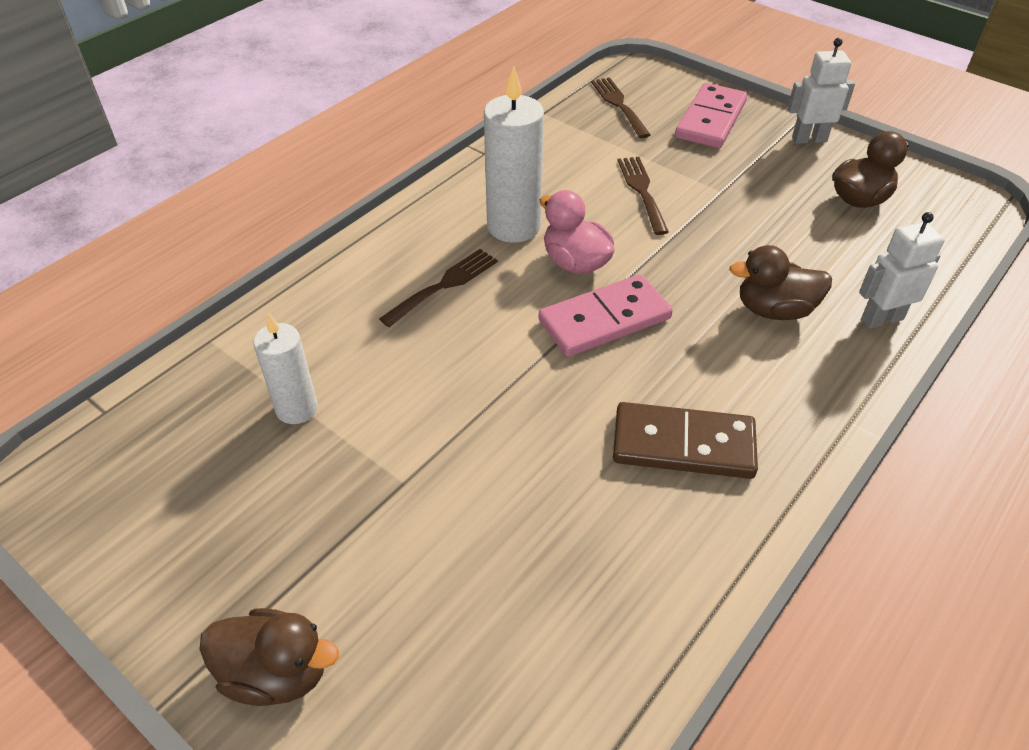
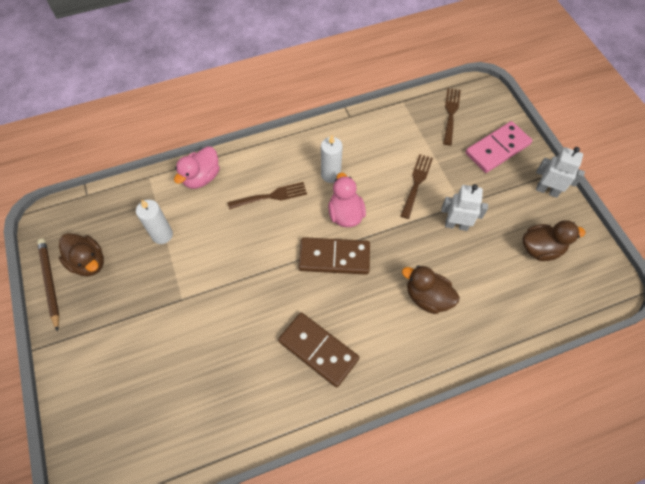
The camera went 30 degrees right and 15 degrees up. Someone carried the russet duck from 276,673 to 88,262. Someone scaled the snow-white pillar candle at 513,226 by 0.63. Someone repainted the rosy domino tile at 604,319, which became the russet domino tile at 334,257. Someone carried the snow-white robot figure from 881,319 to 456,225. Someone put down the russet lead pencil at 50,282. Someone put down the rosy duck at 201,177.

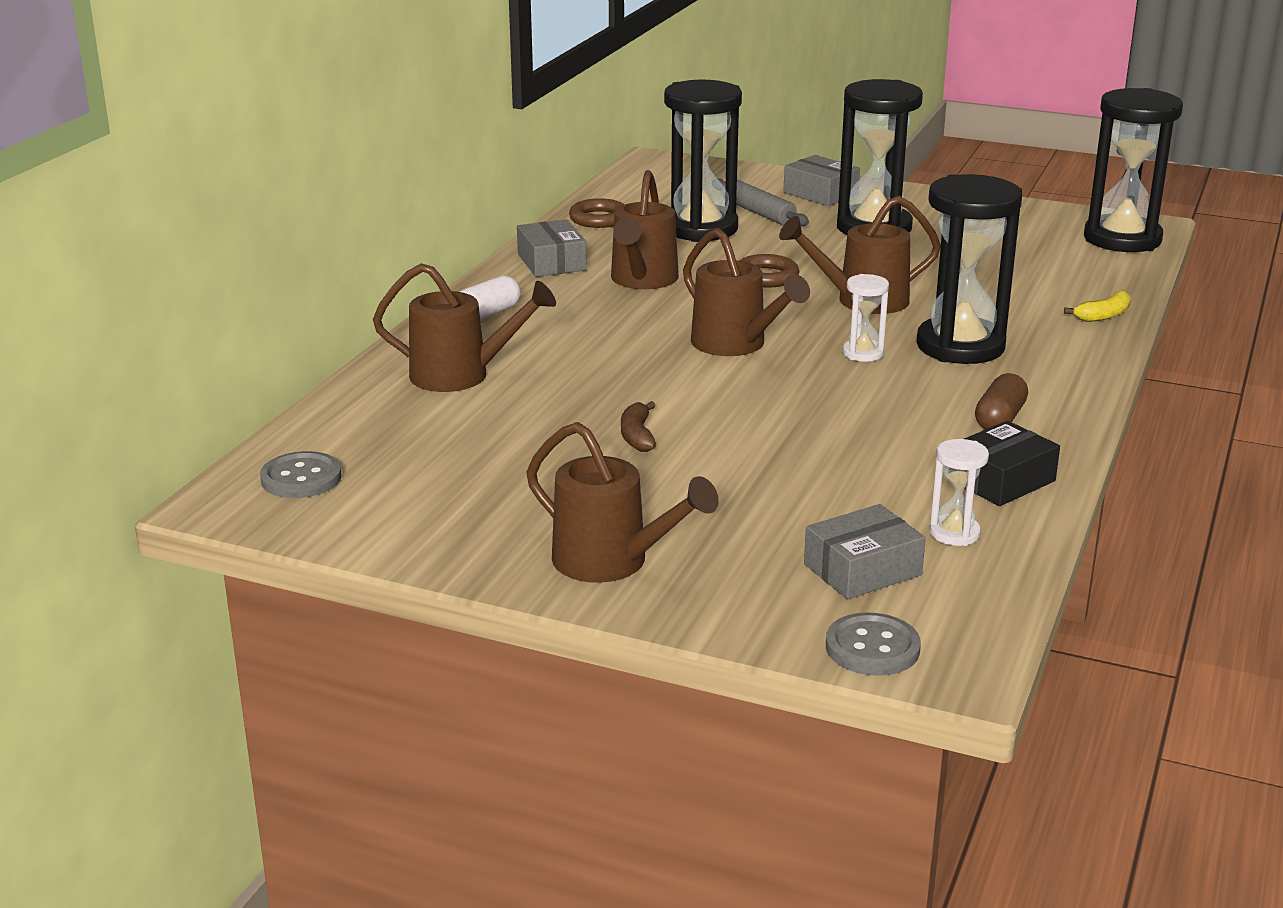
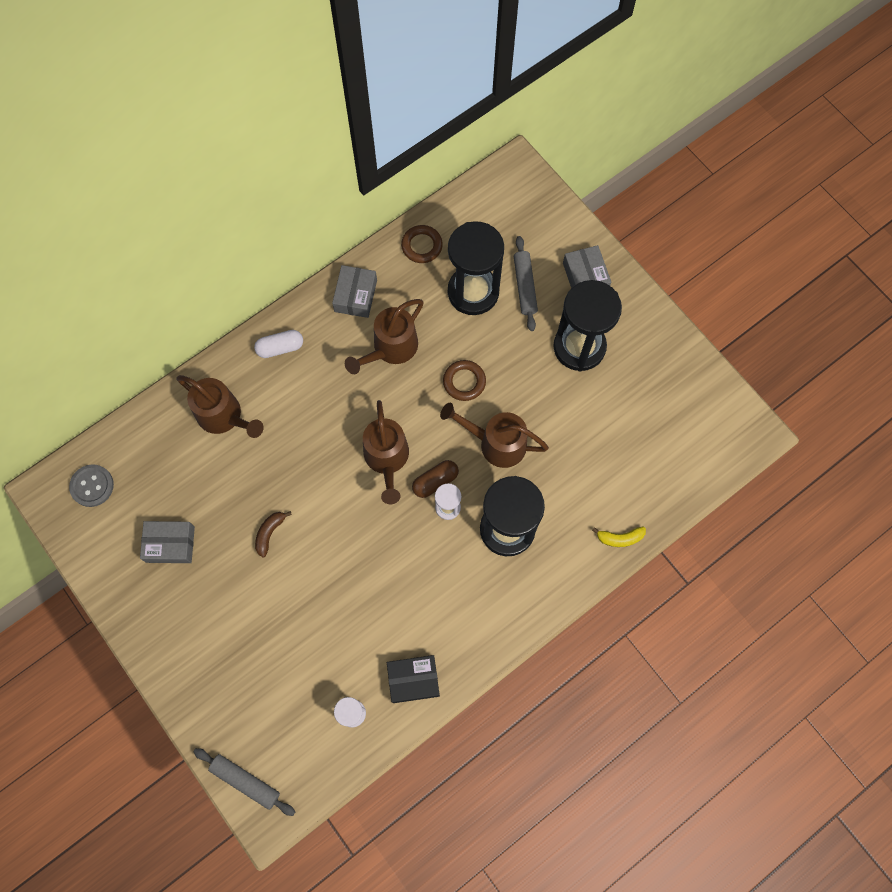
The camera went 30 degrees right and 45 degrees up. Someone took away the russet watering can at 612,562. Someone carried the gray box from 862,569 to 170,544. Someone swapped the gray button at 872,648 for the gray dough roller at 245,781. Someone carried the russet capsule from 999,419 to 435,481. Someone took away the ebony sand timer at 1122,239.

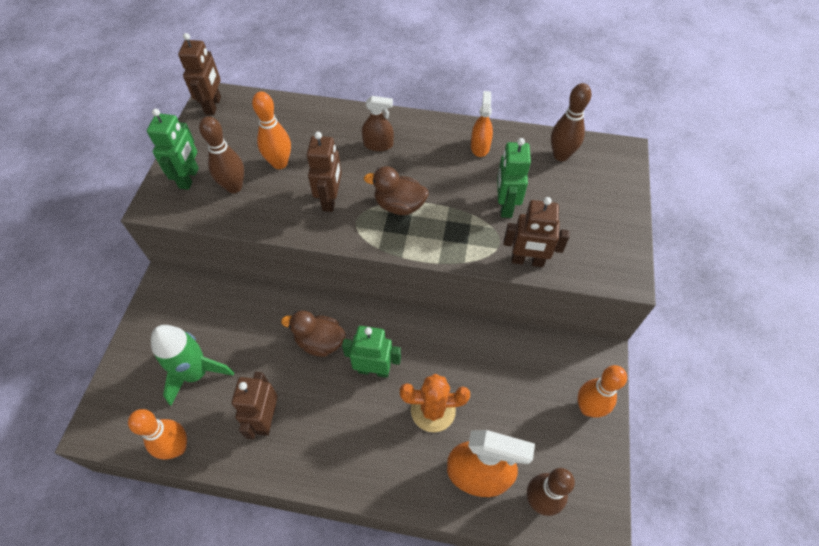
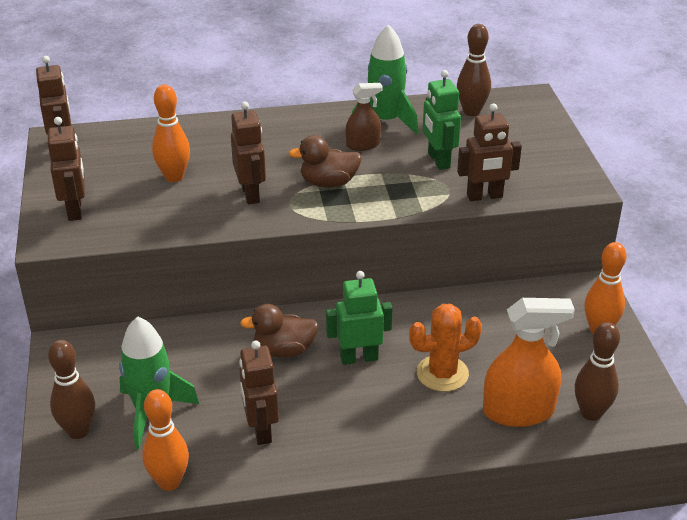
The camera went 20 degrees left and 20 degrees down. Someone repainted the green robot figure at 189,178, which became the russet robot figure at 75,210. Someone carried the russet tenpin from 234,187 to 78,431. Someone carried the russet spray bottle from 378,144 to 363,145. Someone swapped the bright orange spray bottle at 480,147 for the green spaceship at 385,121.

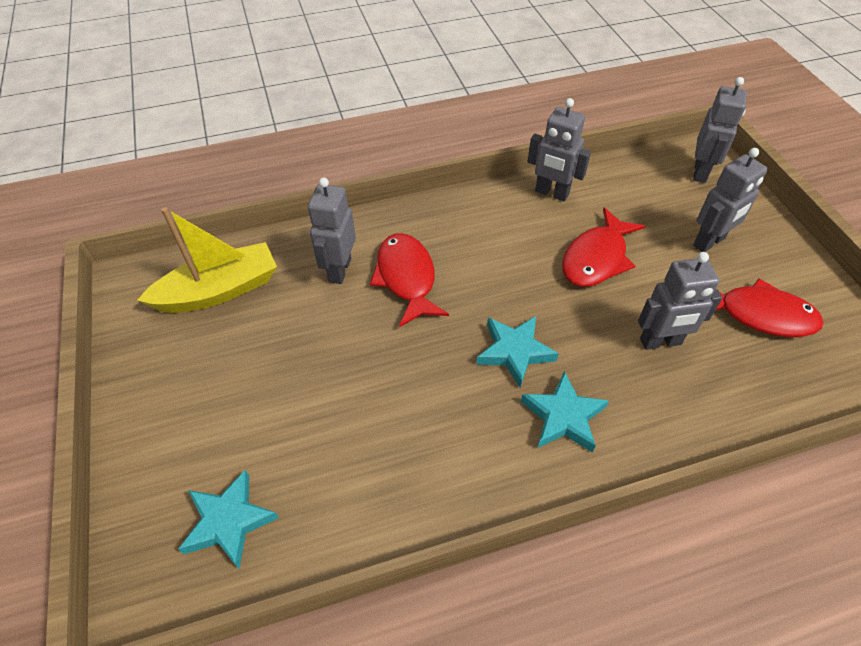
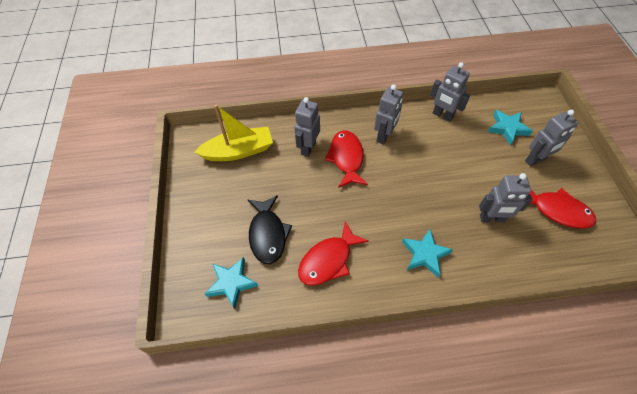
The camera went 10 degrees right and 5 degrees up. Someone carried the teal five-pointed star from 514,352 to 507,128. Someone carried the crimson toy fish from 596,258 to 328,260. Someone carried the gray robot figure from 701,172 to 384,136. Someone put down the ebony toy fish at 268,234.

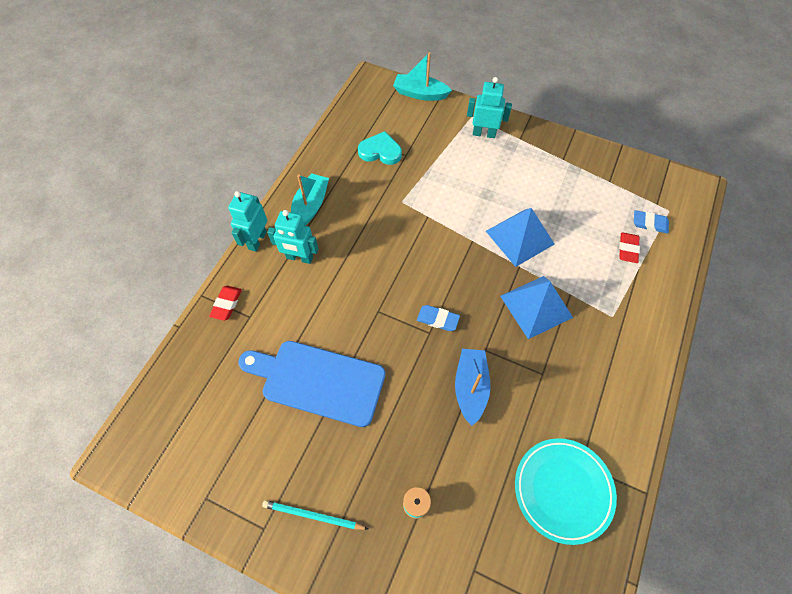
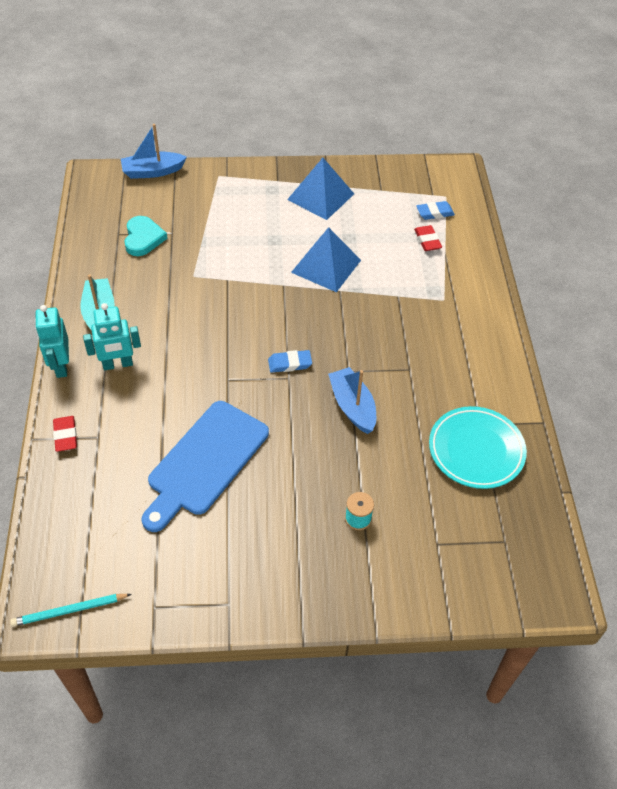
The camera went 30 degrees left and 10 degrees down. Someone rotated the royal blue bread board at 318,381 by 45 degrees counterclockwise. Someone carried the teal lead pencil from 313,516 to 70,610. Someone rotated the teal heart shape at 380,151 by 105 degrees clockwise. Someone repainted the teal toy boat at 420,94, which became the royal blue toy boat at 152,171. Someone took away the teal robot figure at 484,133. Someone carried the royal blue pyramid shape from 536,306 to 321,196.

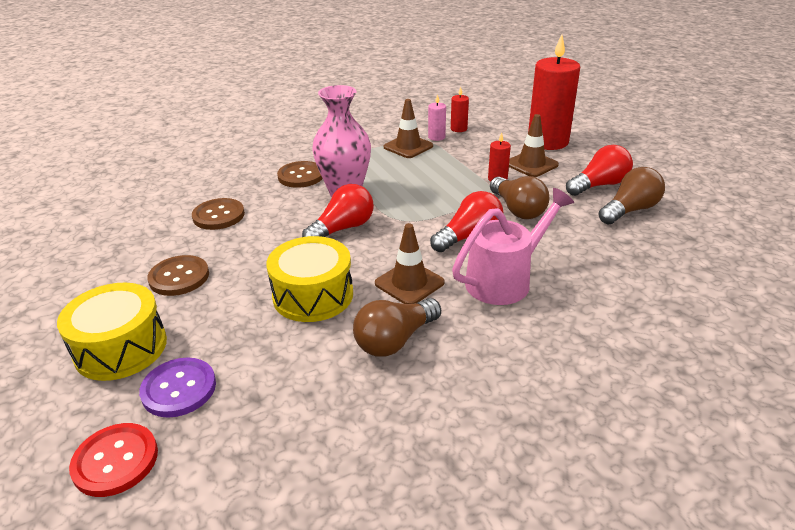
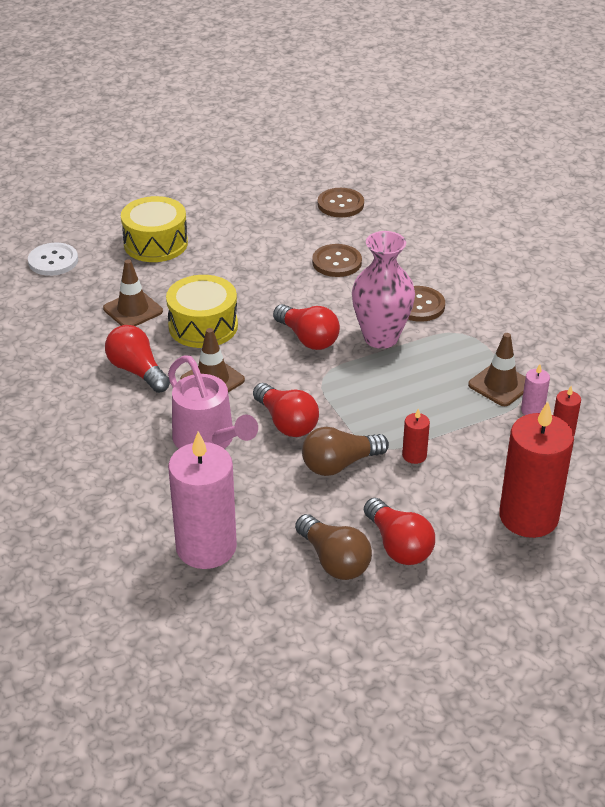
The camera went 90 degrees right and 5 degrees up. Someone repainted the crimson button at 115,461, which became the snow-white button at 53,261. Someone took away the royal purple button at 179,389. Someone carried the russet button from 179,277 to 340,204. Someone repainted the russet lightbulb at 395,340, which became the crimson lightbulb at 137,371. Someone carried the russet road cone from 531,164 to 133,310. Someone put down the rosy pillar candle at 206,547.

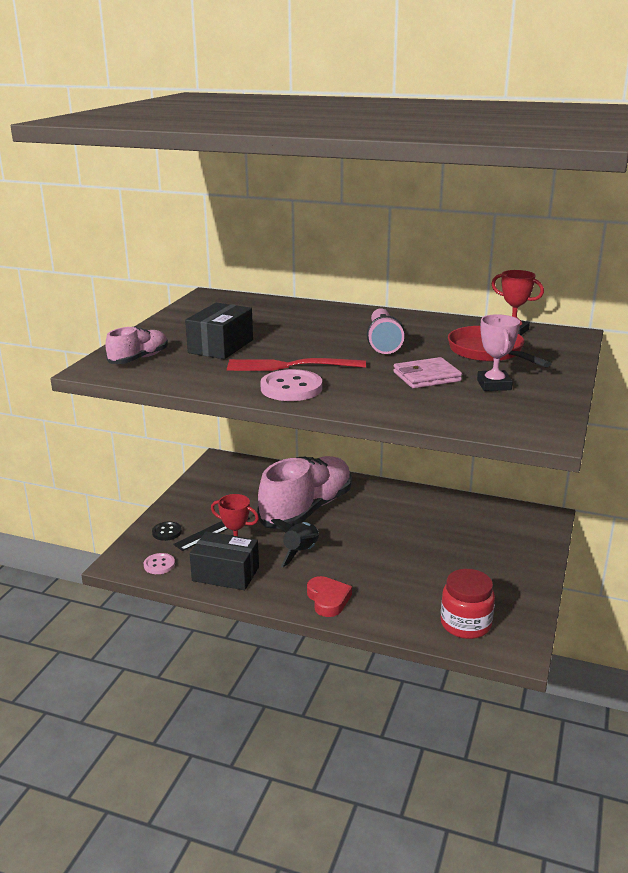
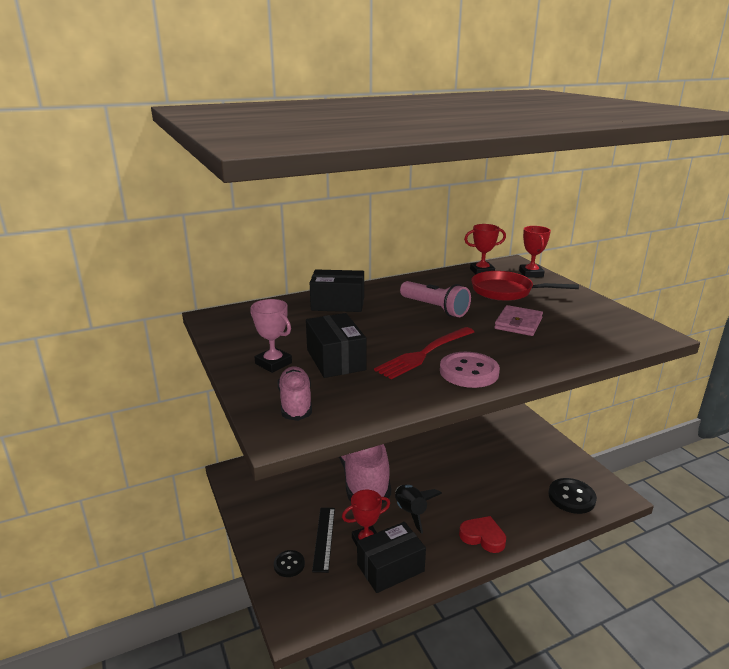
The camera went 45 degrees left and 0 degrees up. Someone took away the rosy button at 159,565. Someone swapped the crimson preserve jar at 465,624 for the ebony button at 571,497. Someone carried the rosy prize cup from 494,385 to 273,363. Someone put down the ebony box at 338,304. Someone put down the crimson prize cup at 531,274.

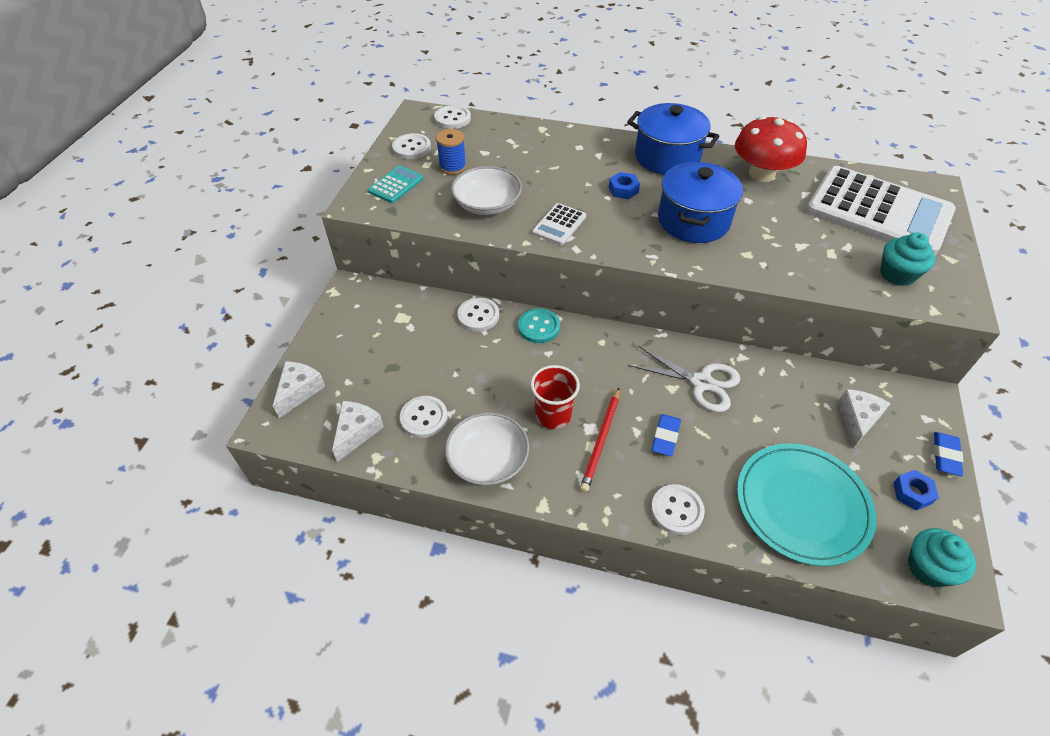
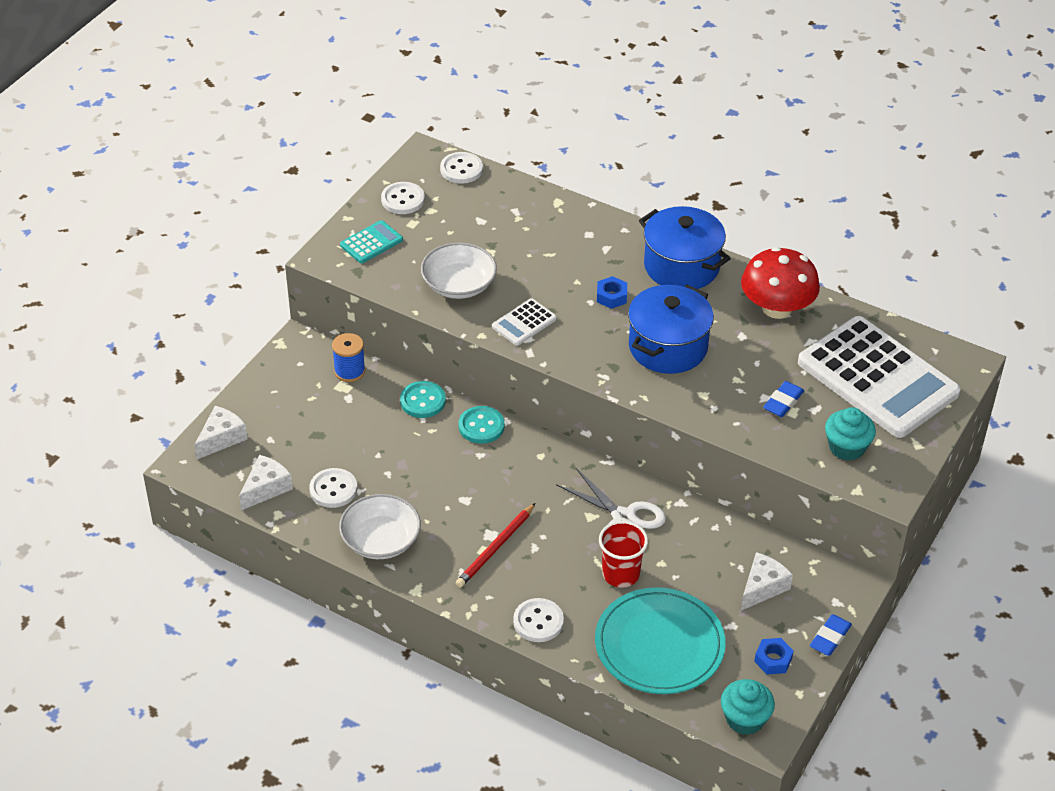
The camera went 15 degrees right and 5 degrees down. Someone carried the royal blue spool from 452,167 to 349,371. Someone repainted the snow-white button at 478,316, which became the teal button at 423,401. Someone carried the crimson tumbler from 553,415 to 620,574. Someone carried the royal blue gum eraser from 665,437 to 783,402.

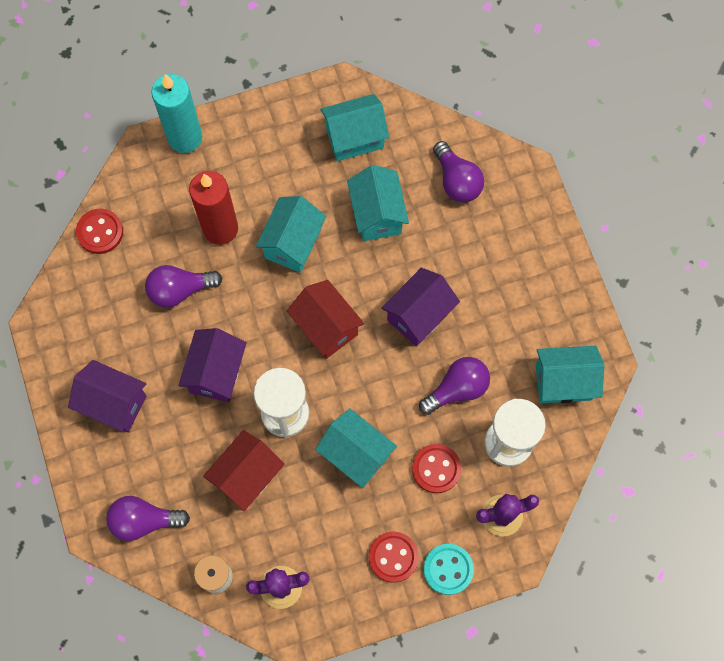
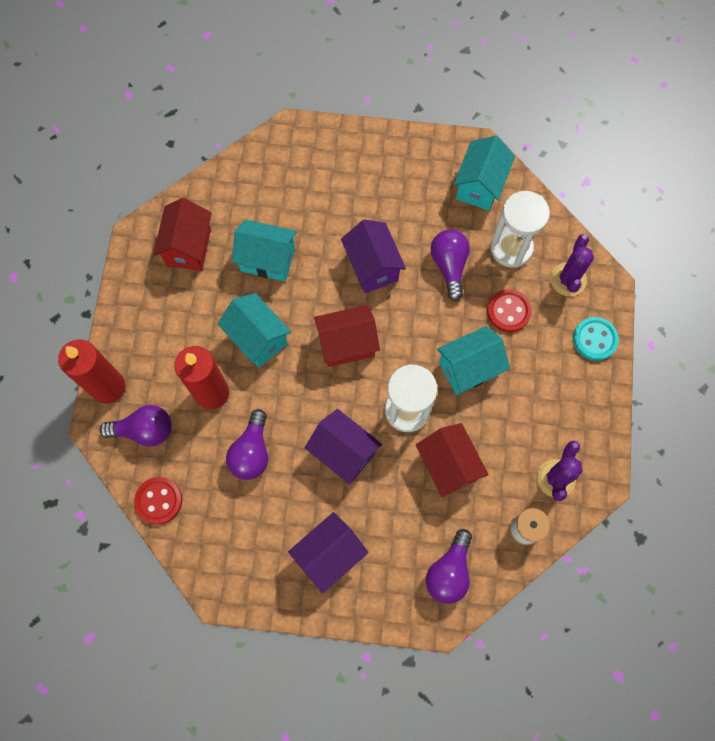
The camera went 65 degrees left and 0 degrees up. Someone repainted the teal pillar candle at 185,137, which became the crimson pillar candle at 108,387. Someone repainted the teal toy house at 354,138, which became the crimson toy house at 188,247. Someone took away the crimson button at 393,557. Someone carried the royal purple lightbulb from 457,181 to 144,430.

